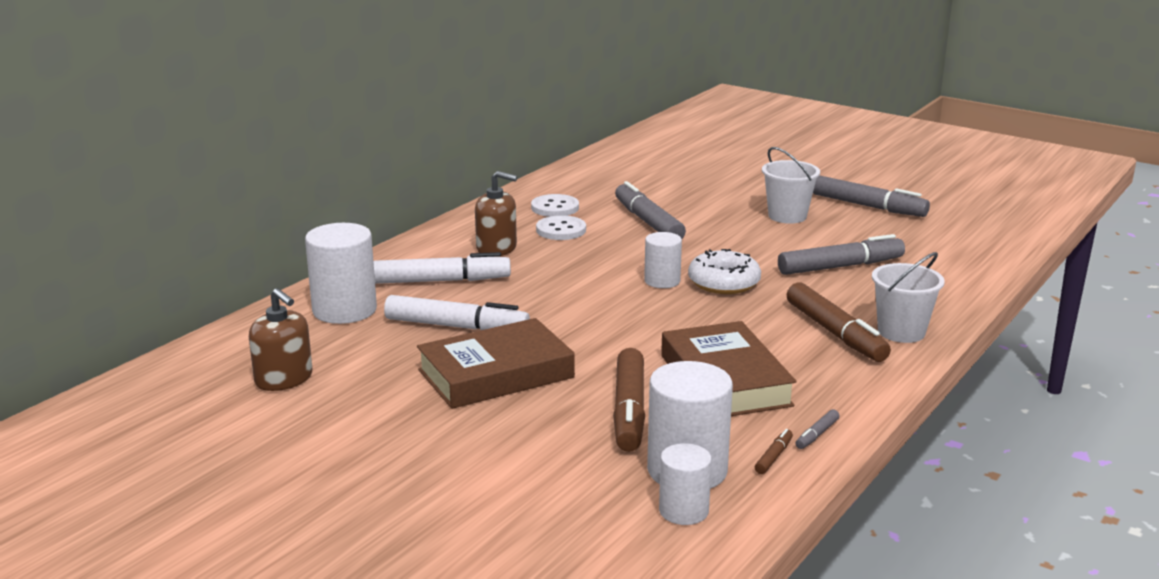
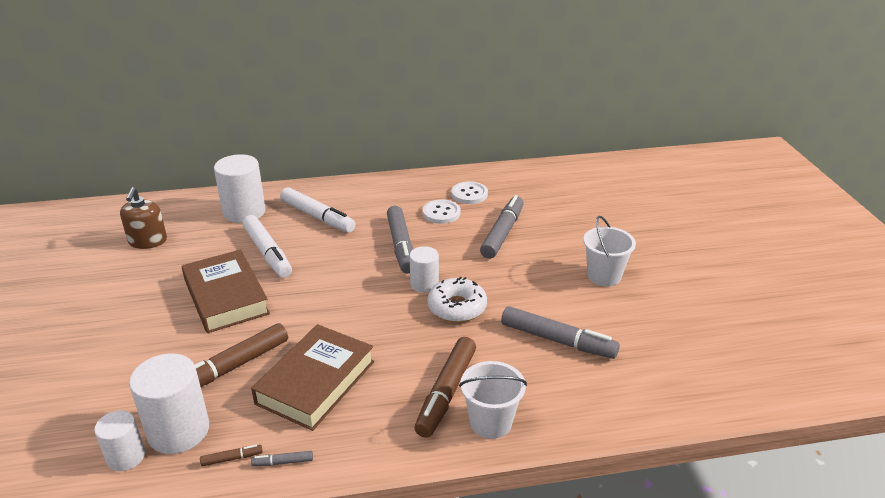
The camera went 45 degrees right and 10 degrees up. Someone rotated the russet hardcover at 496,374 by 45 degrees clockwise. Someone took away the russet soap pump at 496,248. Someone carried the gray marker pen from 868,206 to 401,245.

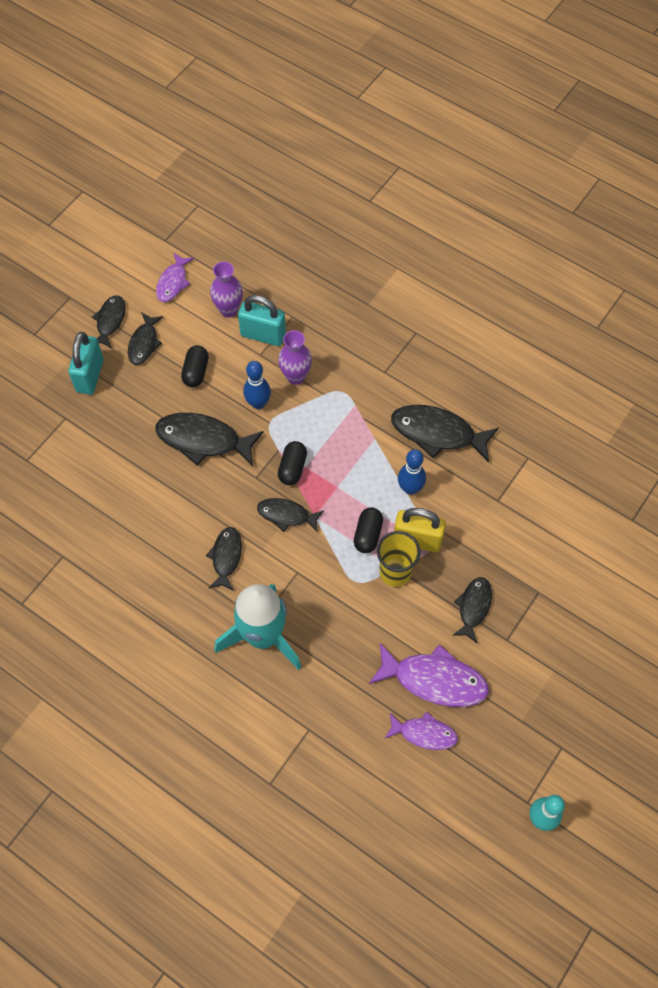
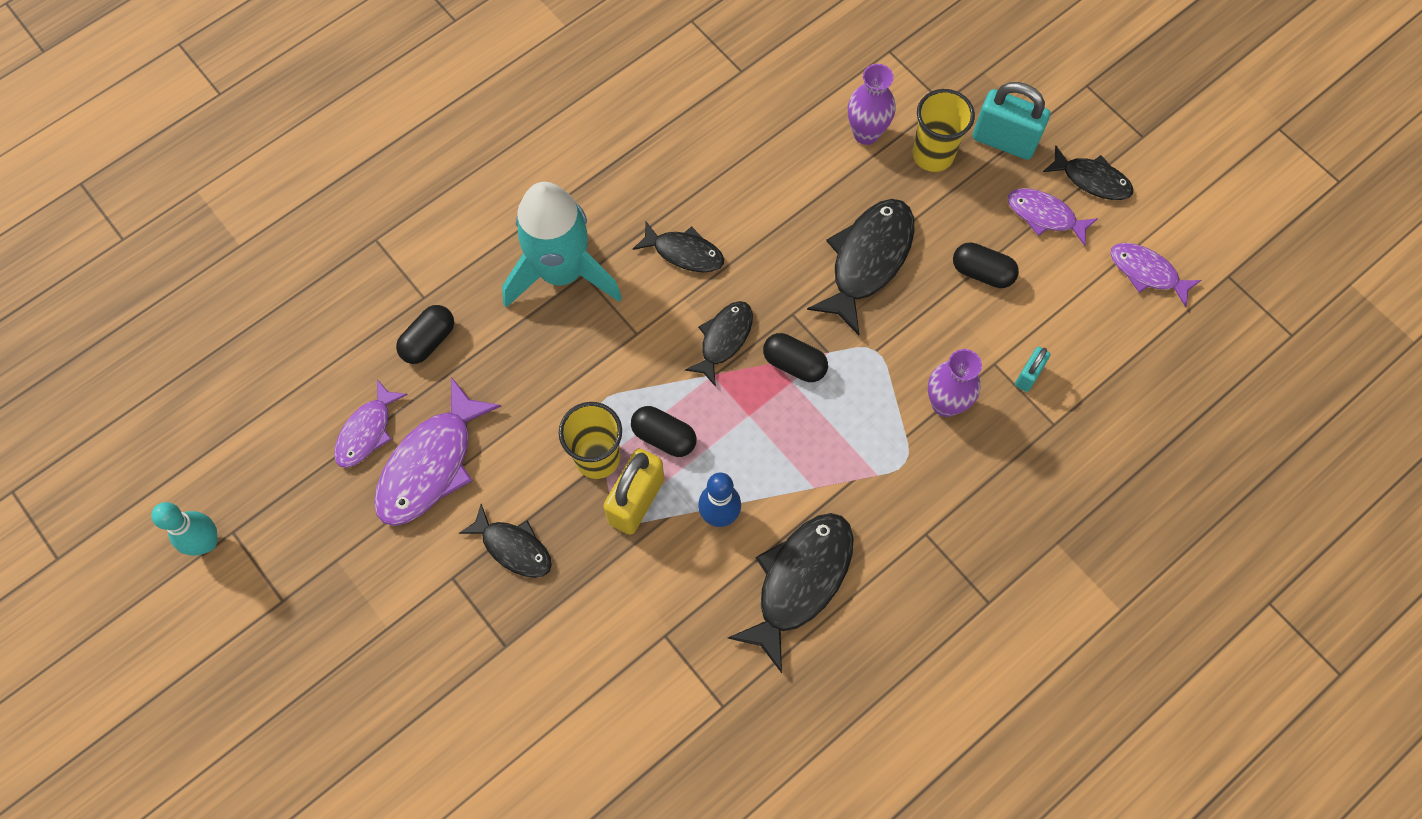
The camera went 105 degrees right and 5 degrees up. Someone repainted the ebony toy fish at 144,343, which became the royal purple toy fish at 1044,215. Someone carried the royal purple tall vase from 229,310 to 866,133. Someone scaled the teal padlock at 263,335 by 0.54. Someone took away the royal blue tenpin at 258,403. Someone put down the ebony capsule at 429,341. Someone put down the yellow tumbler at 933,155.

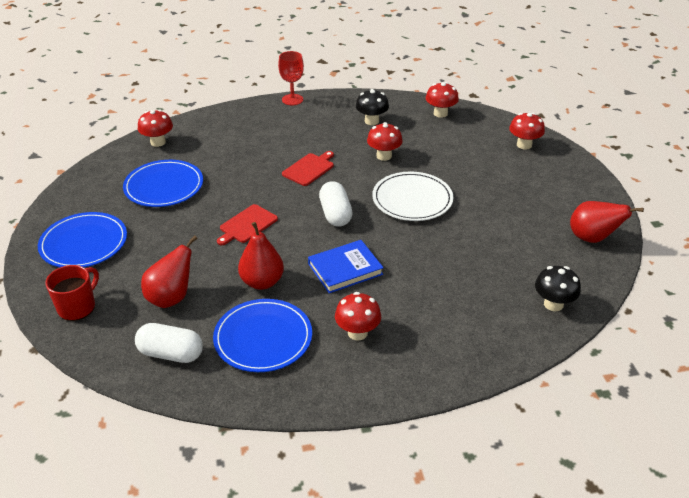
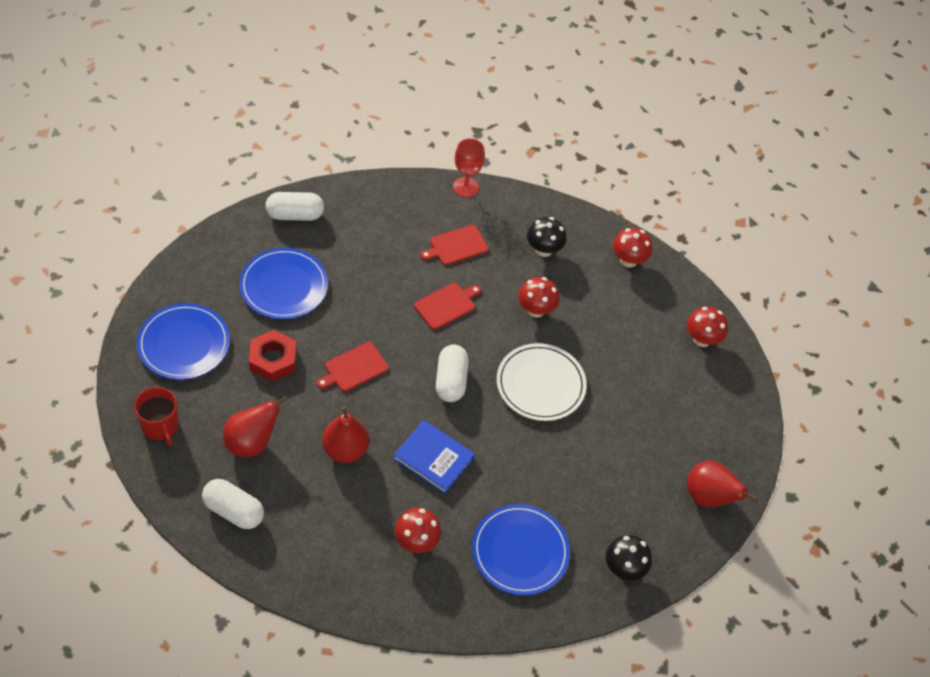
The camera went 10 degrees right and 15 degrees up. Someone rotated the crimson coffee mug at 77,307 by 105 degrees clockwise. Someone swapped the crimson toadstool at 158,142 for the snow-white capsule at 295,215. Someone carried the royal blue flat dish from 263,338 to 520,551. Someone rotated the royal blue hardcover at 345,269 by 45 degrees clockwise. Someone put down the crimson hexagon nut at 273,359. Someone put down the crimson bread board at 456,246.

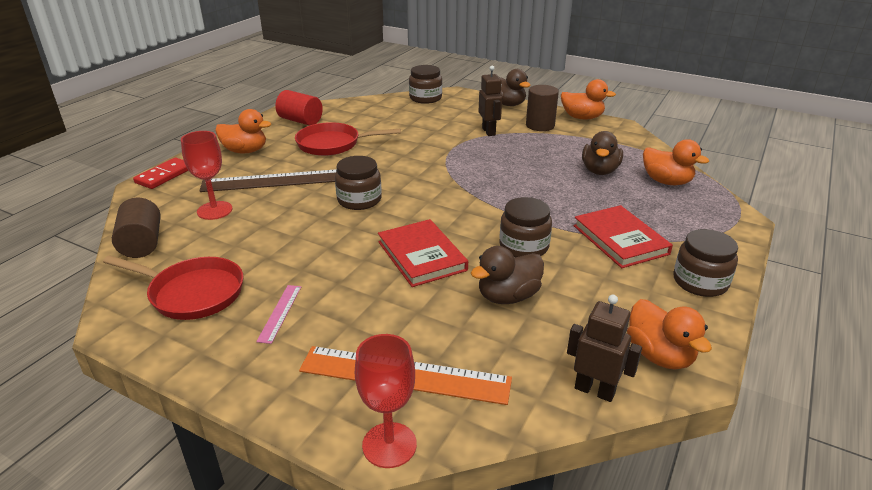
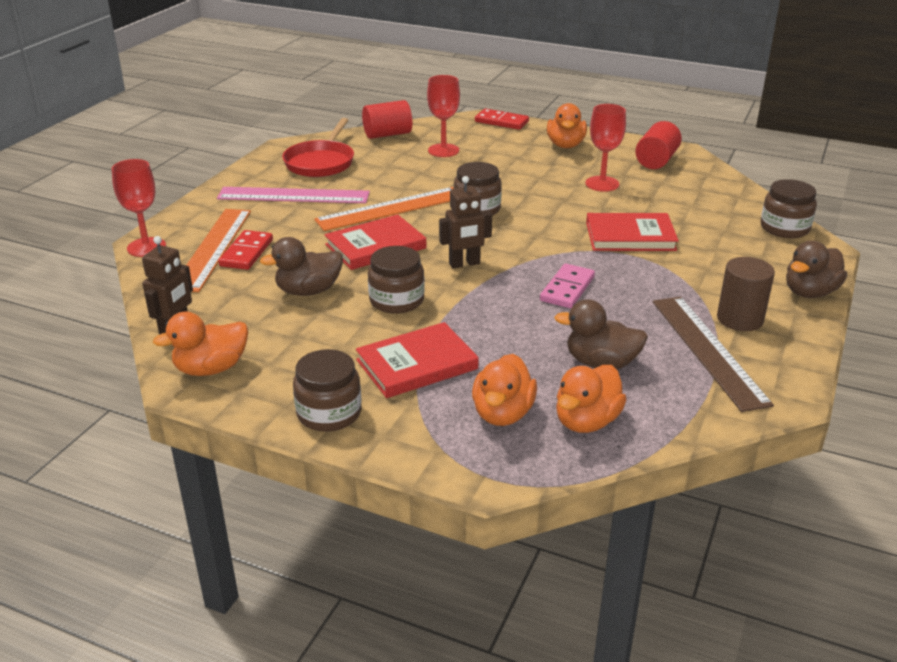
The camera went 85 degrees right and 0 degrees up. Someone repainted the russet cylinder shape at 142,243, which became the crimson cylinder shape at 387,134. Someone carried the russet ruler from 272,181 to 708,350. Someone scaled the rosy ruler at 280,313 by 2.12. Someone swapped the crimson frying pan at 333,144 for the crimson goblet at 602,184. Someone rotated the russet duck at 508,296 by 75 degrees counterclockwise. Someone carried the russet robot figure from 489,131 to 464,264. Someone carried the bright orange duck from 582,117 to 502,413. Someone put down the crimson domino tile at 247,253. Someone put down the bright orange ruler at 391,209. Someone put down the rosy domino tile at 567,289. Someone put down the crimson hardcover at 630,236.

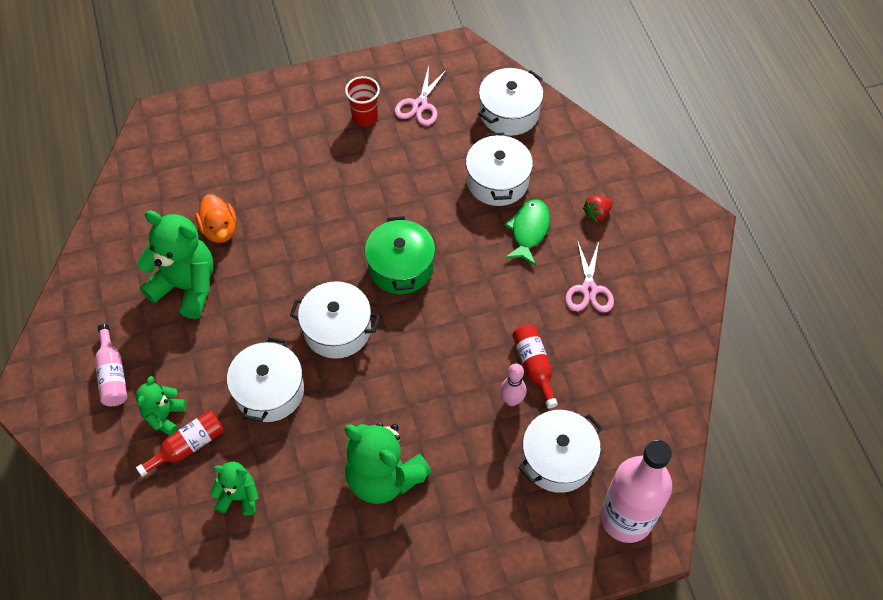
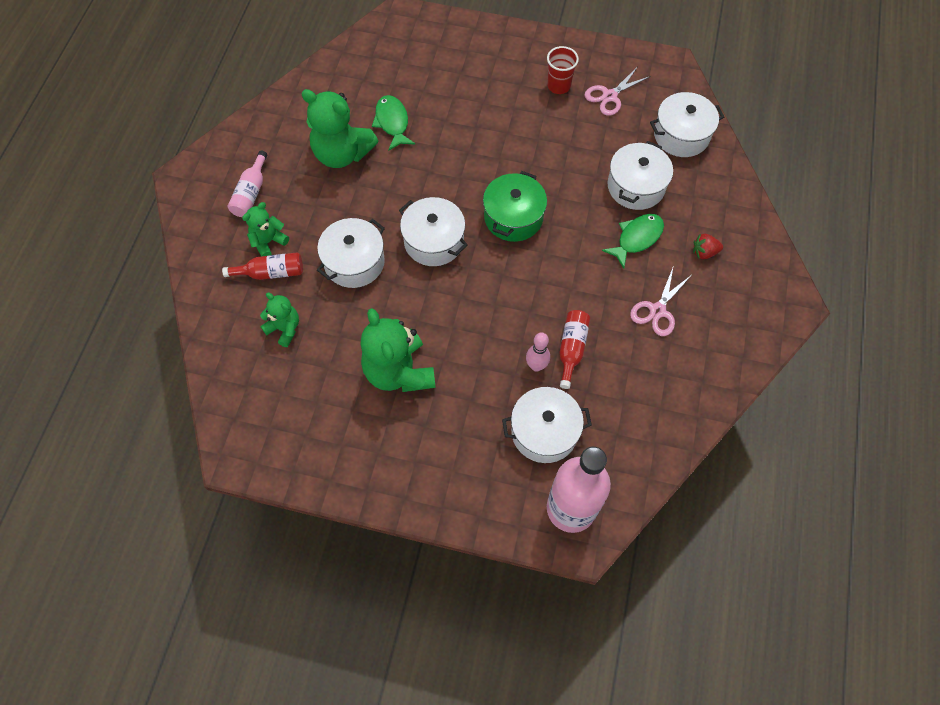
The camera went 30 degrees right and 5 degrees up. Someone rotated the green teddy bear at 186,286 by 150 degrees clockwise. Someone swapped the bright orange duck at 220,229 for the green toy fish at 392,122.

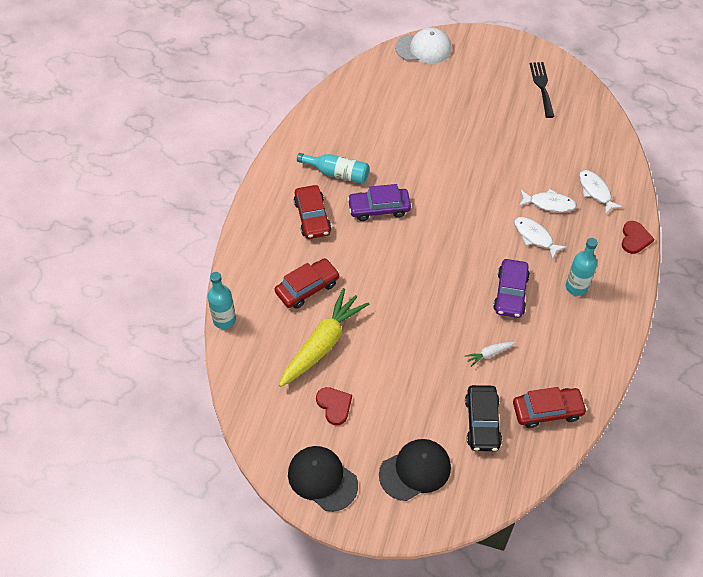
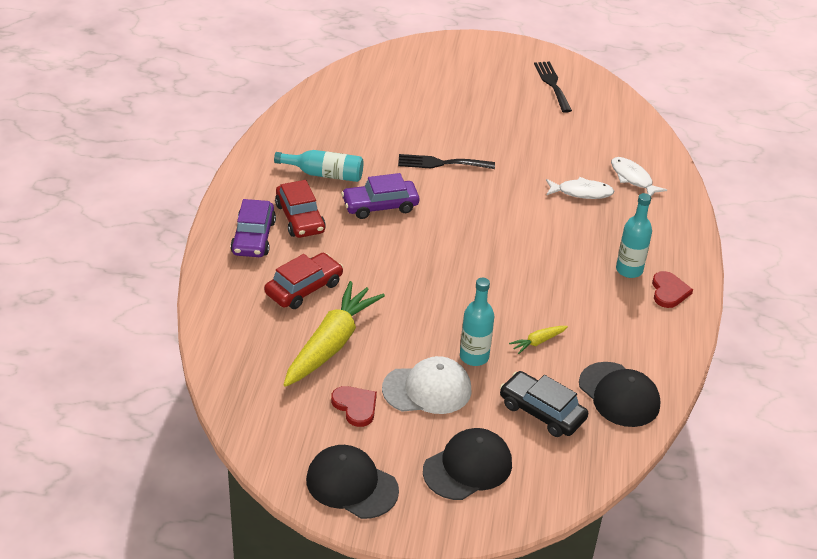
The camera went 10 degrees left and 15 degrees down. Someone carried the teal drink bottle from 224,320 to 474,357. Someone carried the snow-white cap from 423,48 to 427,389. Someone repainted the snow-white root vegetable at 489,354, which became the yellow root vegetable at 538,342. Someone rotated the ebony toy car at 482,422 by 135 degrees clockwise. Someone carried the royal purple toy car from 510,293 to 253,237. Someone swapped the crimson toy car at 547,411 for the ebony cap at 619,395. Someone took away the snow-white toy fish at 535,237. Someone carried the crimson heart shape from 635,238 to 669,291. Someone put down the ebony fork at 441,163.

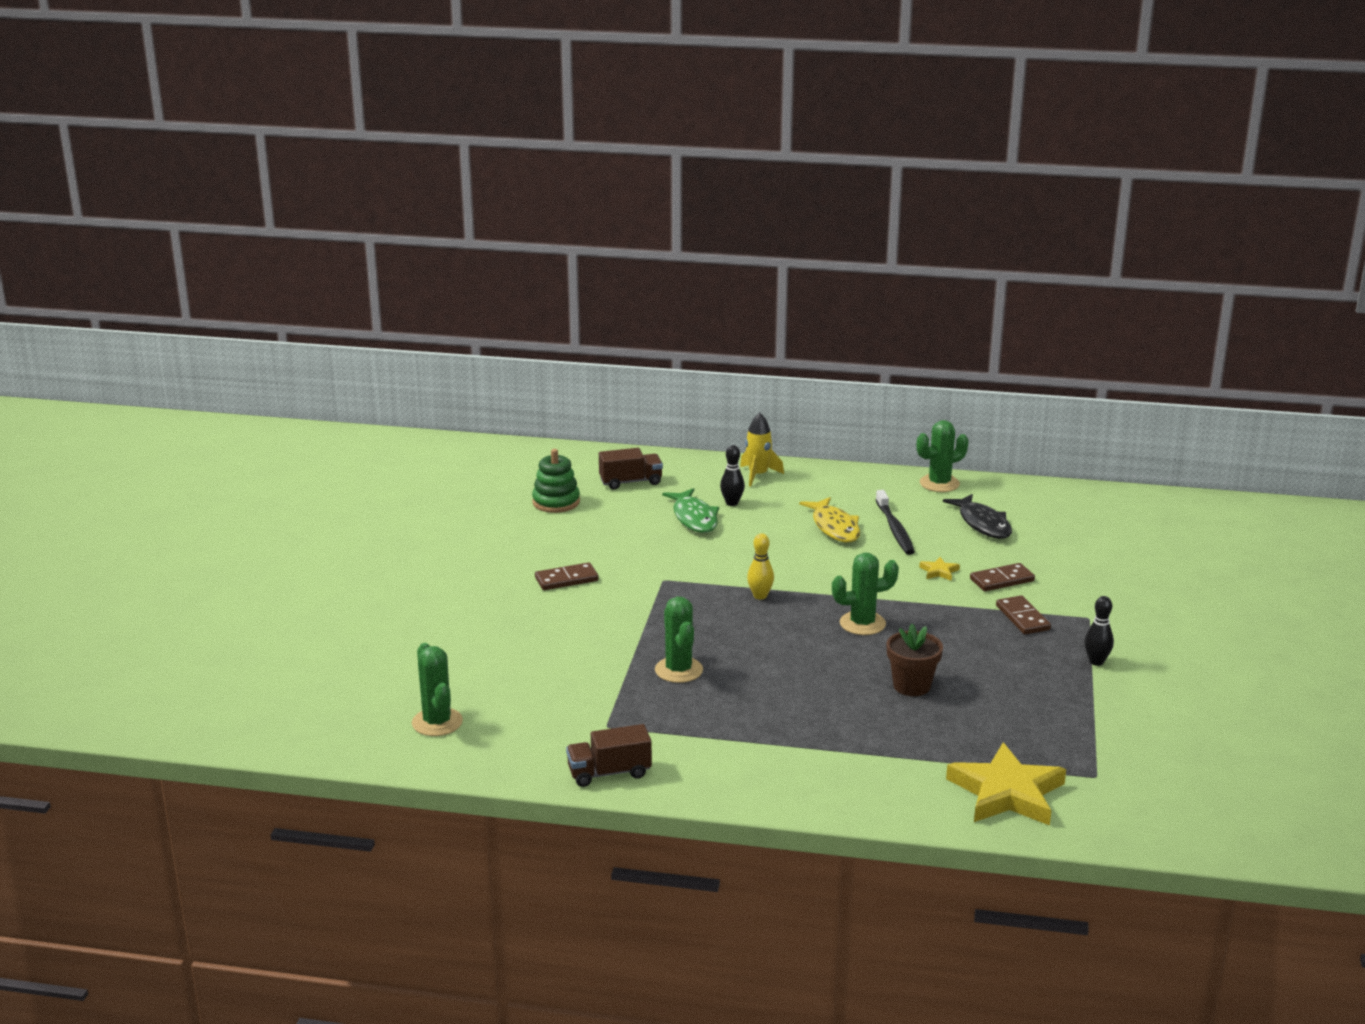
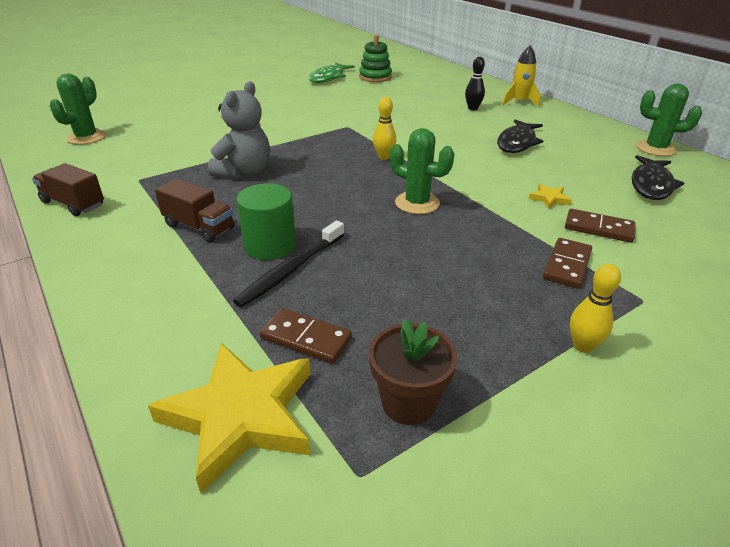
The camera went 45 degrees right and 10 degrees up. Someone carried the russet domino tile from 566,579 to 306,338. Someone carried the russet truck from 630,482 to 199,227. Someone swapped the green saguaro cactus at 678,670 for the gray teddy bear at 244,172. Someone carried the green toy fish from 694,518 to 328,78. Someone repainted the yellow toy fish at 834,527, which became the ebony toy fish at 517,143. Someone carried the ebony toothbrush from 894,529 to 291,270. Someone carried the russet flower pot from 911,686 to 408,402. Someone repainted the ebony tenpin at 1096,662, which became the yellow tenpin at 582,346. Someone put down the green cylinder shape at 270,245.

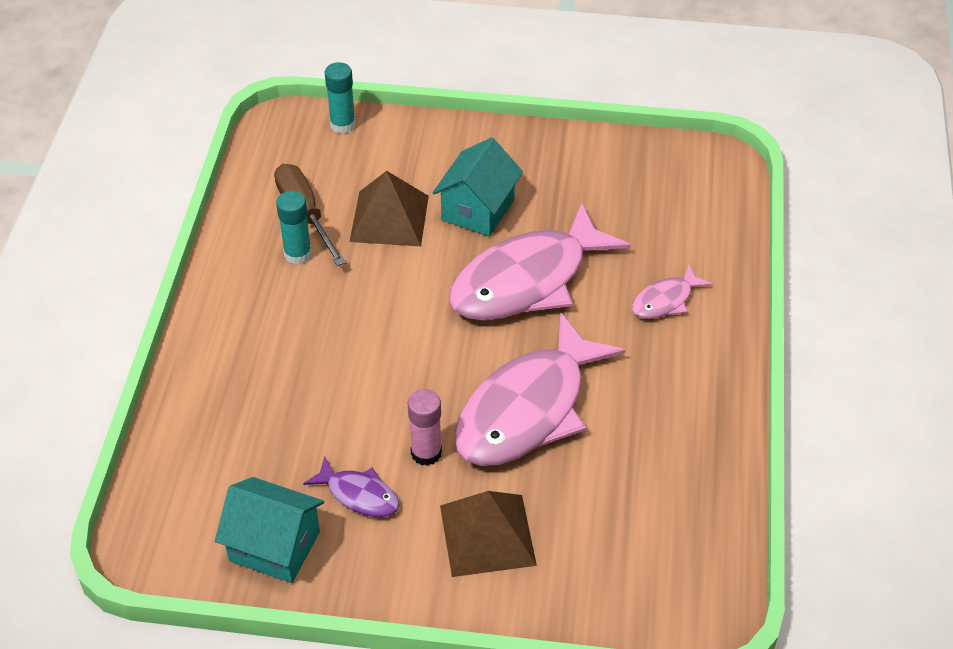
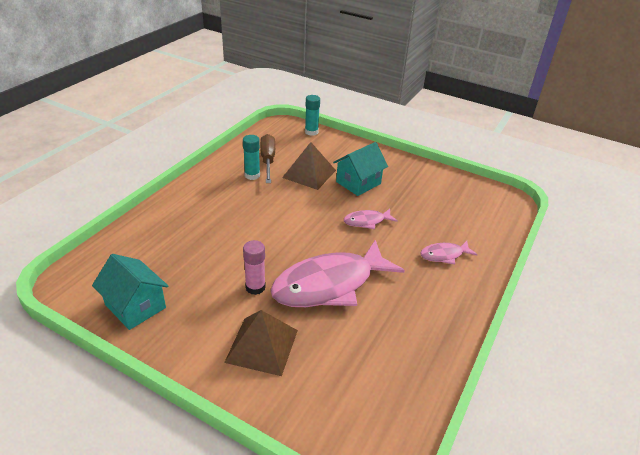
The camera went 20 degrees right and 10 degrees down. Someone took away the royal purple toy fish at 359,495. Someone scaled the rosy toy fish at 527,280 by 0.45.

